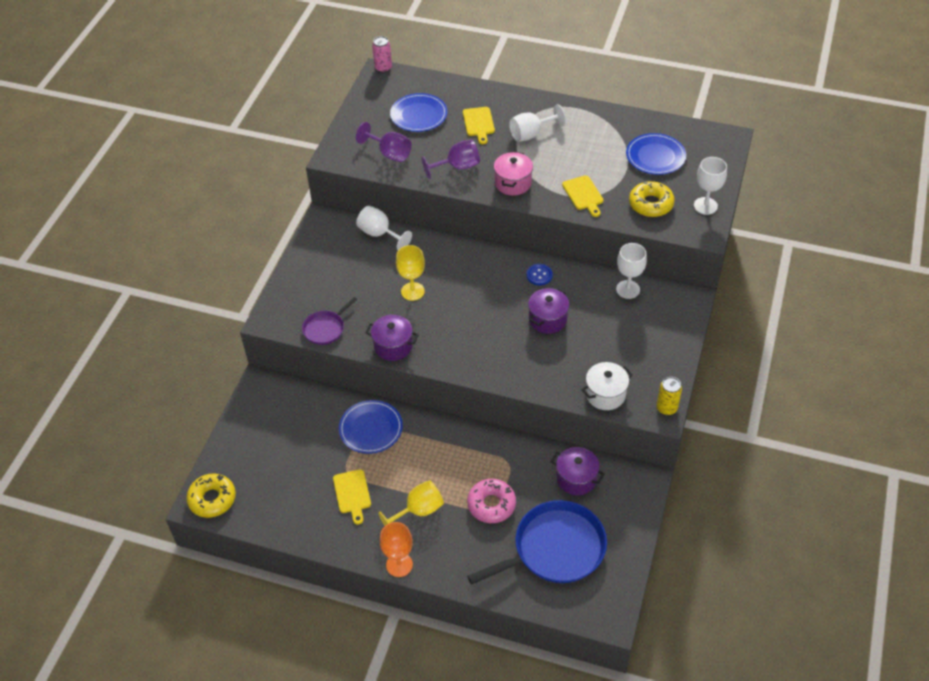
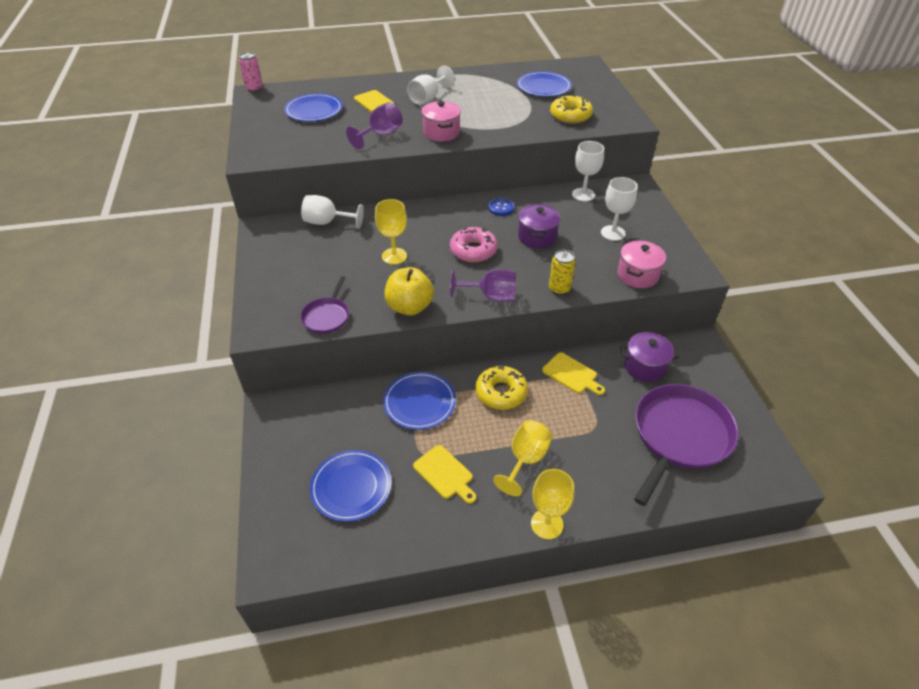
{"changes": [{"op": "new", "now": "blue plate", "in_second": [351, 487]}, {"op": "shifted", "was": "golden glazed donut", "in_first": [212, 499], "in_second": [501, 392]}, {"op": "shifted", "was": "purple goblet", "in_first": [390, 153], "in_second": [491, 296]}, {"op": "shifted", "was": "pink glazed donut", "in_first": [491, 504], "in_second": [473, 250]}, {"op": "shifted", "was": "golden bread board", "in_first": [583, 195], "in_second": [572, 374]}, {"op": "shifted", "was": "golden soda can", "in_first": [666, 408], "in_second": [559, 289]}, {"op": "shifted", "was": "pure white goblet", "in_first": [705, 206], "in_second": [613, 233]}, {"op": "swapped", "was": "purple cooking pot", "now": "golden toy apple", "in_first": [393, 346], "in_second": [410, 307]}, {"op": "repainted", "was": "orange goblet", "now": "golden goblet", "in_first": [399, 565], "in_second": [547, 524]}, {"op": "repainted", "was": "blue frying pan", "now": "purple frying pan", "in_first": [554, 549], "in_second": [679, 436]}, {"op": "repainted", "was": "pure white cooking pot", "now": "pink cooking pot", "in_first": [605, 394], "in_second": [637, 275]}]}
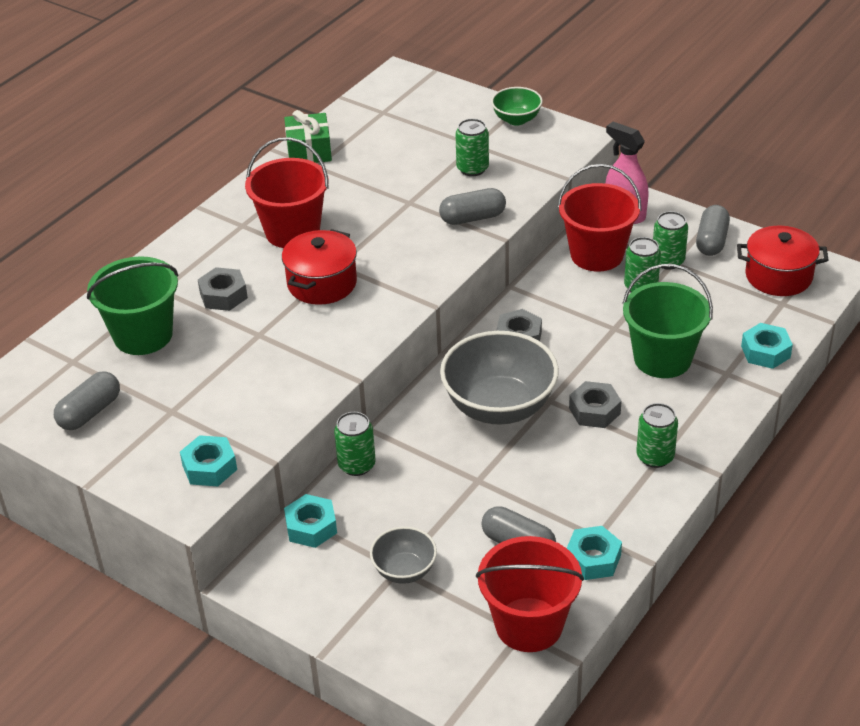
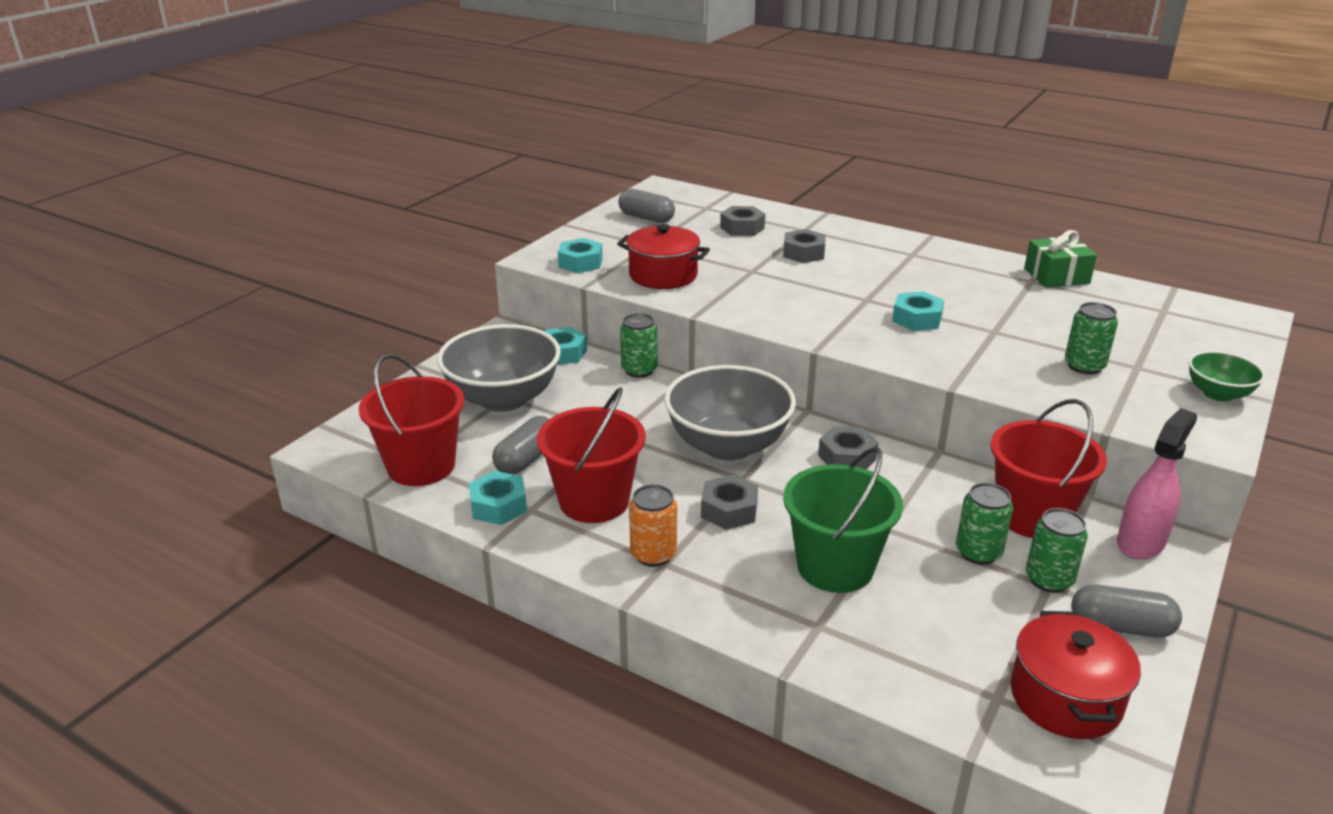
{"changes": [{"op": "gone", "was": "gray capsule", "in_first": [472, 218]}, {"op": "shifted", "was": "scarlet pail", "in_first": [292, 232], "in_second": [594, 501]}, {"op": "shifted", "was": "scarlet cooking pot", "in_first": [322, 283], "in_second": [663, 275]}, {"op": "shifted", "was": "teal nut", "in_first": [765, 352], "in_second": [916, 319]}, {"op": "swapped", "was": "leaf-green pail", "now": "gray nut", "in_first": [143, 335], "in_second": [742, 228]}, {"op": "repainted", "was": "leaf-green soda can", "now": "orange soda can", "in_first": [655, 457], "in_second": [653, 554]}, {"op": "scaled", "was": "gray serving bowl", "in_first": [404, 570], "in_second": [503, 399], "ratio": 1.94}]}
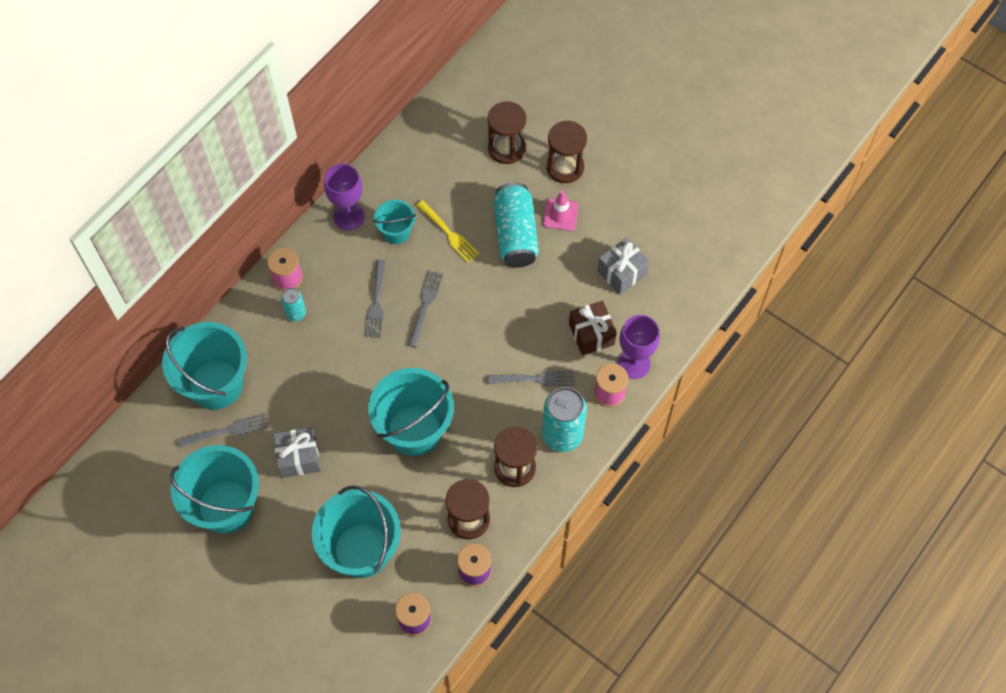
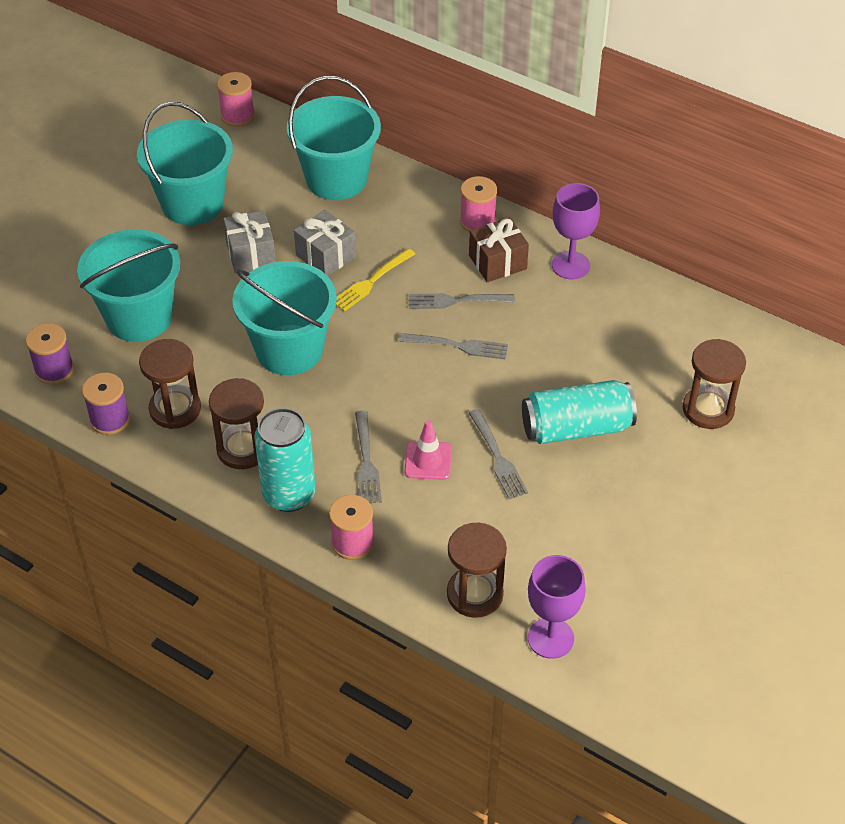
{"changes": [{"op": "gone", "was": "teal soda can", "in_first": [296, 313]}, {"op": "gone", "was": "teal pail", "in_first": [396, 232]}, {"op": "new", "now": "pink spool", "in_second": [237, 116]}, {"op": "shifted", "was": "gray fork", "in_first": [227, 431], "in_second": [498, 457]}, {"op": "shifted", "was": "golden fork", "in_first": [449, 233], "in_second": [371, 282]}, {"op": "shifted", "was": "pink traffic cone", "in_first": [560, 215], "in_second": [428, 461]}, {"op": "shifted", "was": "russet hourglass", "in_first": [565, 167], "in_second": [475, 594]}, {"op": "shifted", "was": "russet wrapped gift", "in_first": [591, 334], "in_second": [497, 262]}, {"op": "shifted", "was": "gray wrapped gift", "in_first": [622, 272], "in_second": [326, 256]}, {"op": "shifted", "was": "purple goblet", "in_first": [634, 364], "in_second": [550, 638]}]}
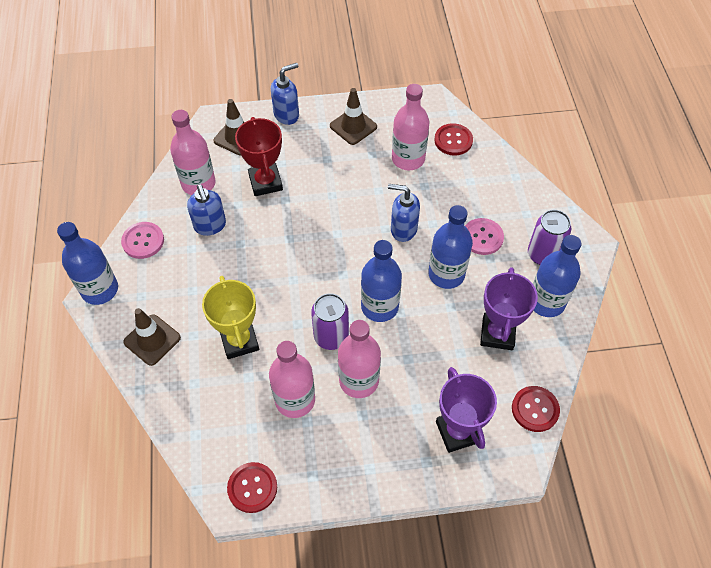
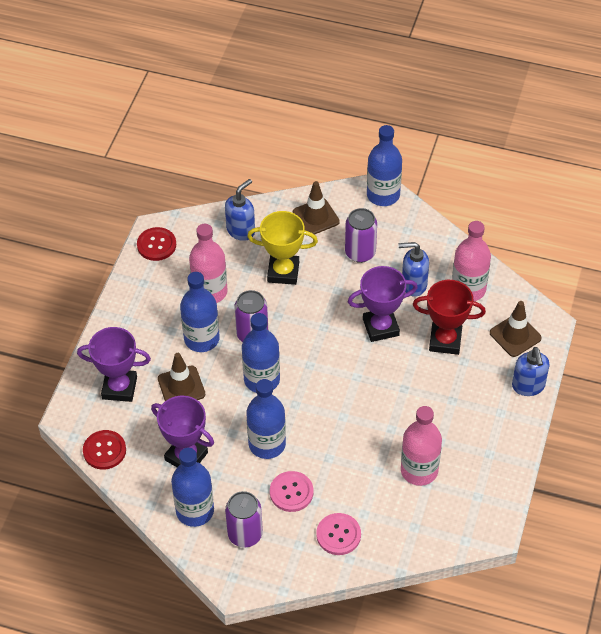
{"changes": [{"op": "gone", "was": "scarlet shirt button", "in_first": [453, 140]}, {"op": "new", "now": "purple soda can", "in_second": [360, 253]}, {"op": "new", "now": "purple trophy", "in_second": [380, 327]}, {"op": "shifted", "was": "pink shirt button", "in_first": [143, 241], "in_second": [338, 535]}, {"op": "shifted", "was": "russet traffic cone", "in_first": [353, 126], "in_second": [181, 386]}, {"op": "shifted", "was": "blue soap pump", "in_first": [403, 229], "in_second": [241, 230]}, {"op": "repainted", "was": "pink drink bottle", "now": "blue drink bottle", "in_first": [359, 380], "in_second": [201, 339]}]}
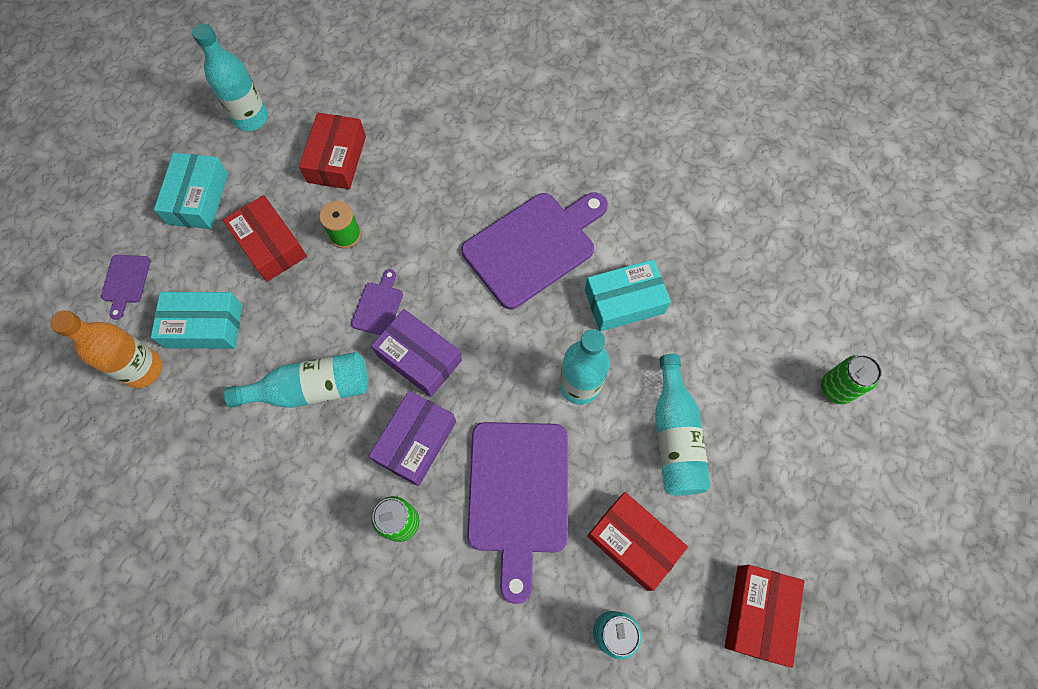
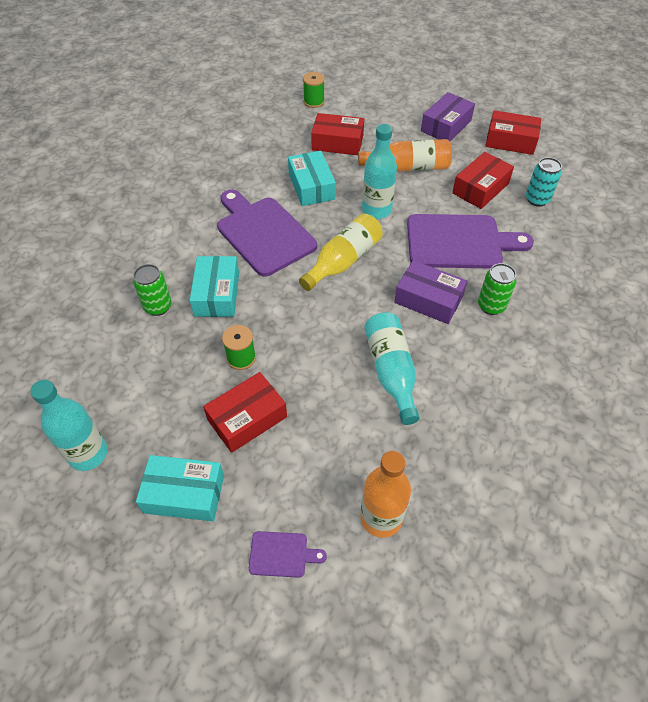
{"changes": [{"op": "gone", "was": "purple bread board", "in_first": [378, 306]}, {"op": "new", "now": "golden drink bottle", "in_second": [343, 261]}, {"op": "new", "now": "leaf-green spool", "in_second": [314, 102]}, {"op": "shifted", "was": "teal box", "in_first": [204, 326], "in_second": [217, 294]}, {"op": "shifted", "was": "scarlet box", "in_first": [337, 159], "in_second": [337, 142]}, {"op": "shifted", "was": "purple box", "in_first": [419, 358], "in_second": [446, 126]}, {"op": "shifted", "was": "leaf-green soda can", "in_first": [836, 388], "in_second": [158, 306]}, {"op": "repainted", "was": "teal drink bottle", "now": "orange drink bottle", "in_first": [674, 436], "in_second": [408, 167]}]}
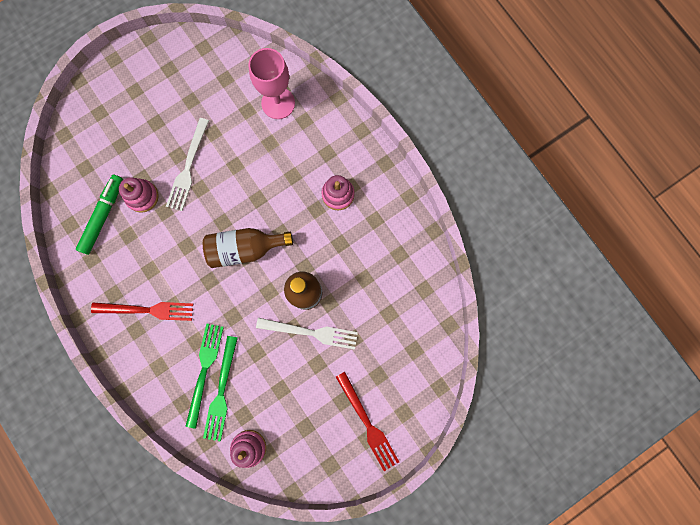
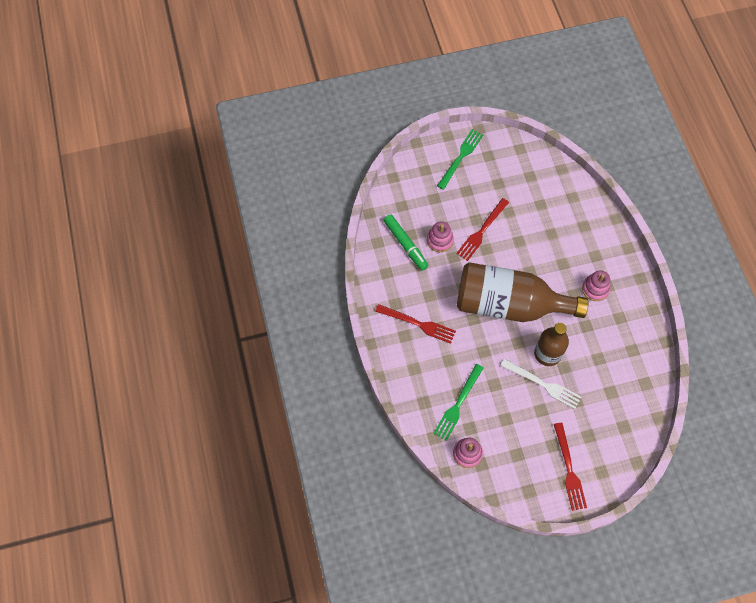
{"changes": [{"op": "gone", "was": "pink goblet", "in_first": [278, 103]}, {"op": "shifted", "was": "leaf-green fork", "in_first": [204, 370], "in_second": [461, 157]}, {"op": "repainted", "was": "pure white fork", "now": "scarlet fork", "in_first": [188, 168], "in_second": [481, 231]}, {"op": "rotated", "was": "leaf-green marker pen", "in_first": [103, 216], "in_second": [405, 244], "clockwise": 105}, {"op": "scaled", "was": "russet drink bottle", "in_first": [245, 249], "in_second": [509, 305], "ratio": 1.79}]}
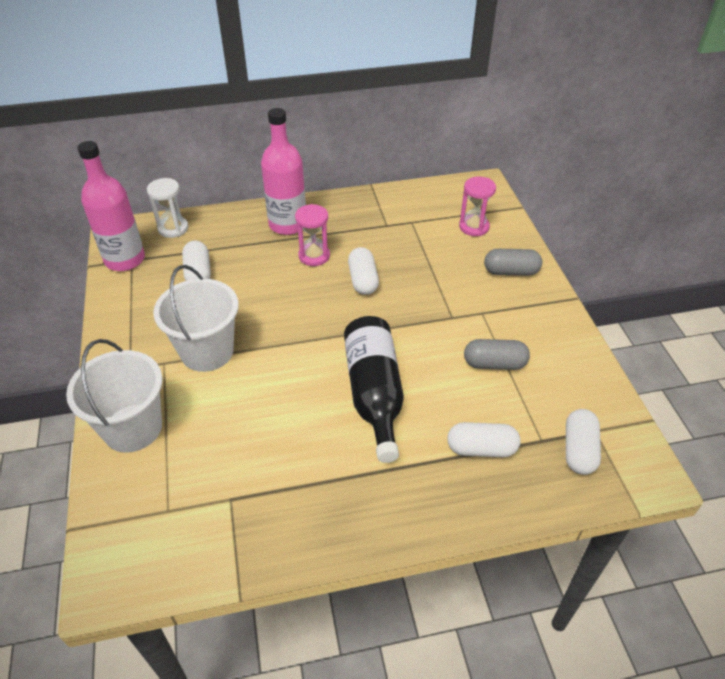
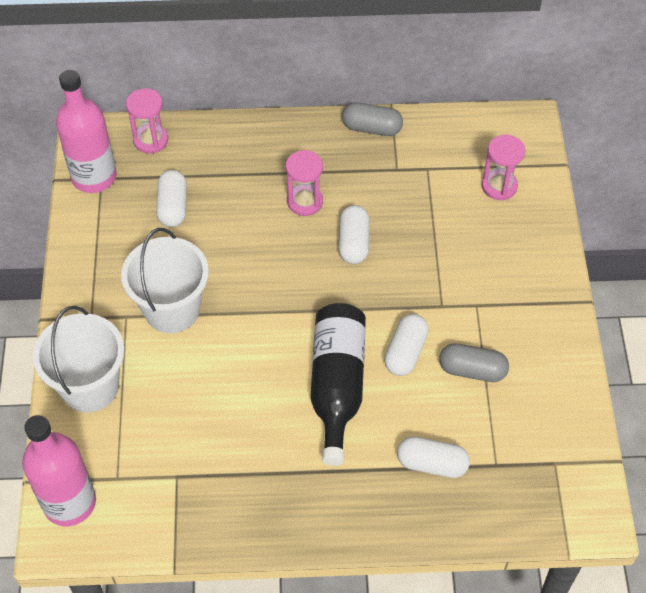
{"changes": [{"op": "shifted", "was": "pink drink bottle", "in_first": [287, 224], "in_second": [69, 502]}, {"op": "shifted", "was": "gray capsule", "in_first": [511, 271], "in_second": [372, 128]}, {"op": "shifted", "was": "pure white capsule", "in_first": [579, 450], "in_second": [405, 352]}, {"op": "repainted", "was": "pure white hourglass", "now": "pink hourglass", "in_first": [173, 228], "in_second": [150, 140]}]}
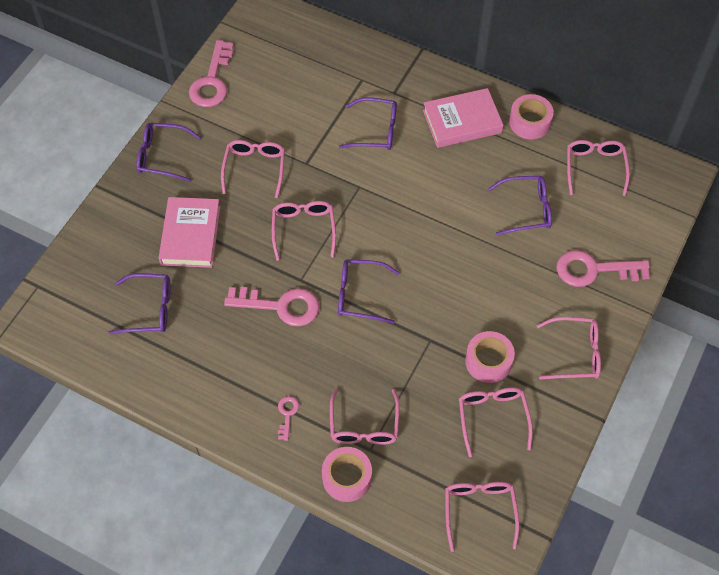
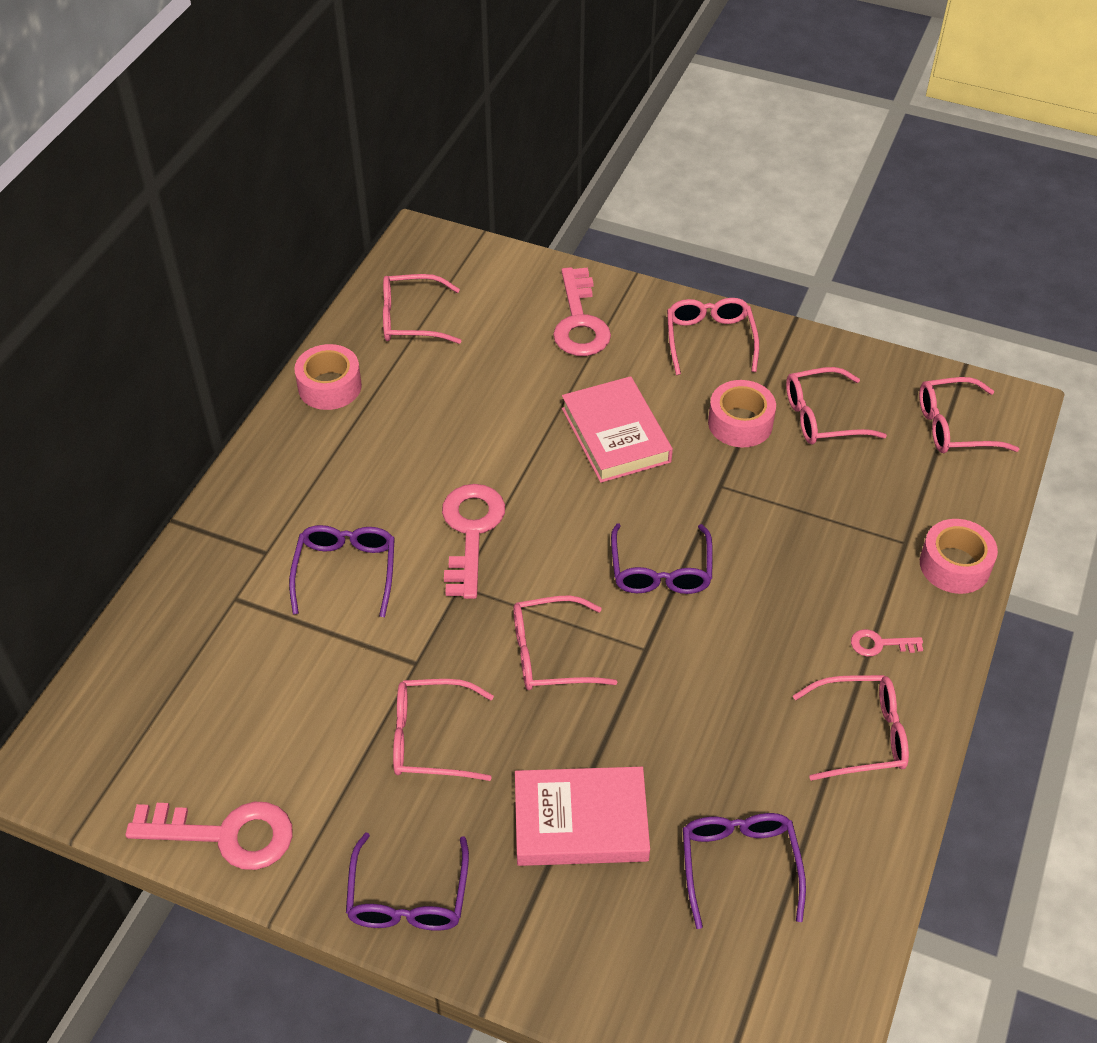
{"changes": [{"op": "gone", "was": "purple glasses", "in_first": [526, 209]}, {"op": "shifted", "was": "pink door key", "in_first": [280, 306], "in_second": [471, 532]}, {"op": "shifted", "was": "pink glasses", "in_first": [364, 425], "in_second": [861, 734]}, {"op": "shifted", "was": "pink book", "in_first": [462, 121], "in_second": [616, 435]}]}
